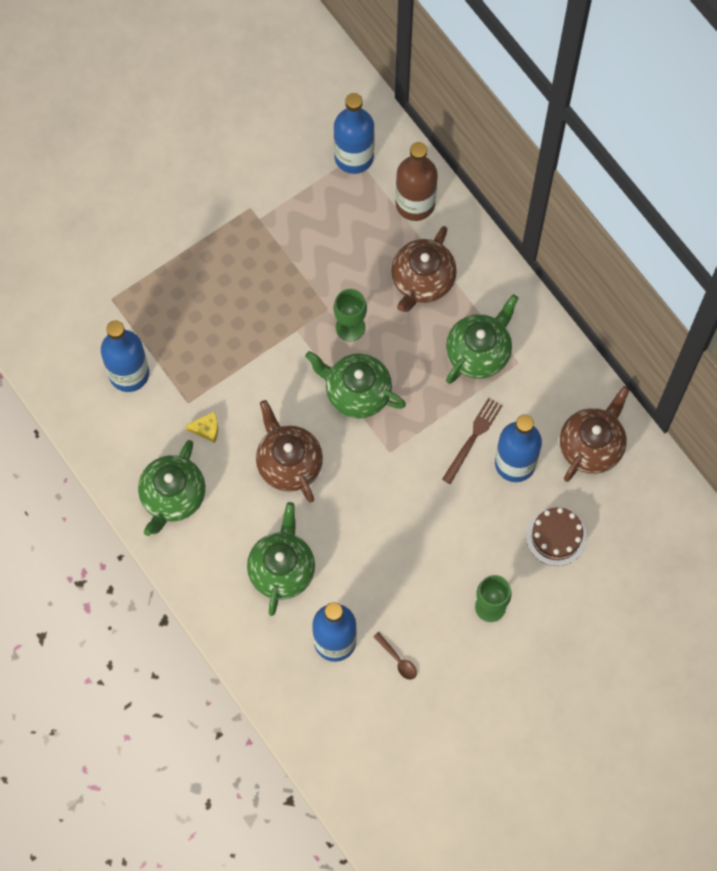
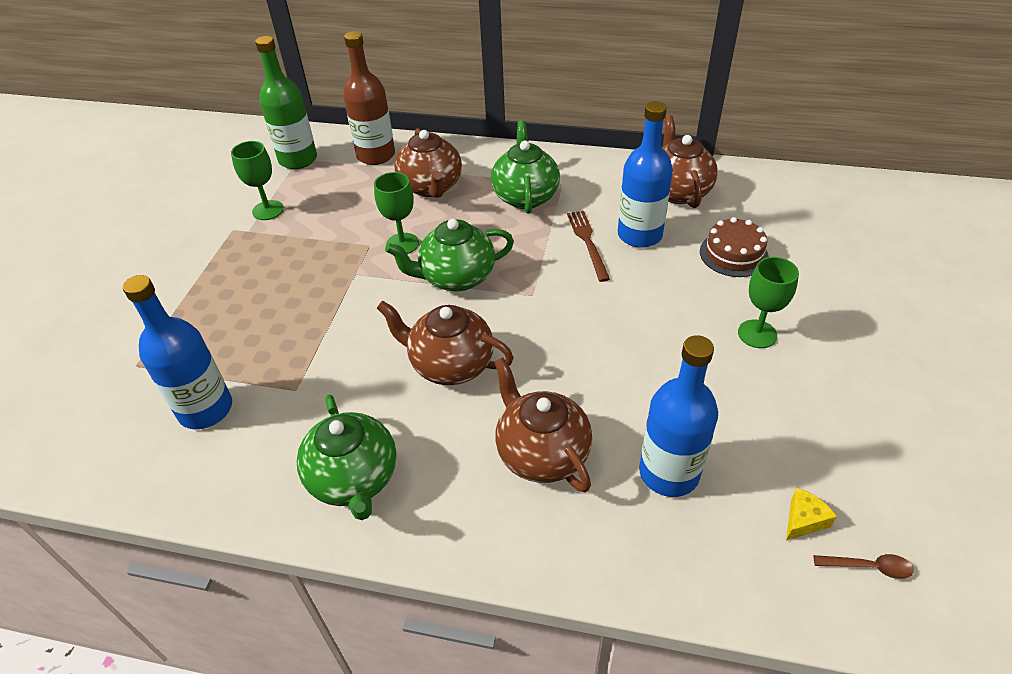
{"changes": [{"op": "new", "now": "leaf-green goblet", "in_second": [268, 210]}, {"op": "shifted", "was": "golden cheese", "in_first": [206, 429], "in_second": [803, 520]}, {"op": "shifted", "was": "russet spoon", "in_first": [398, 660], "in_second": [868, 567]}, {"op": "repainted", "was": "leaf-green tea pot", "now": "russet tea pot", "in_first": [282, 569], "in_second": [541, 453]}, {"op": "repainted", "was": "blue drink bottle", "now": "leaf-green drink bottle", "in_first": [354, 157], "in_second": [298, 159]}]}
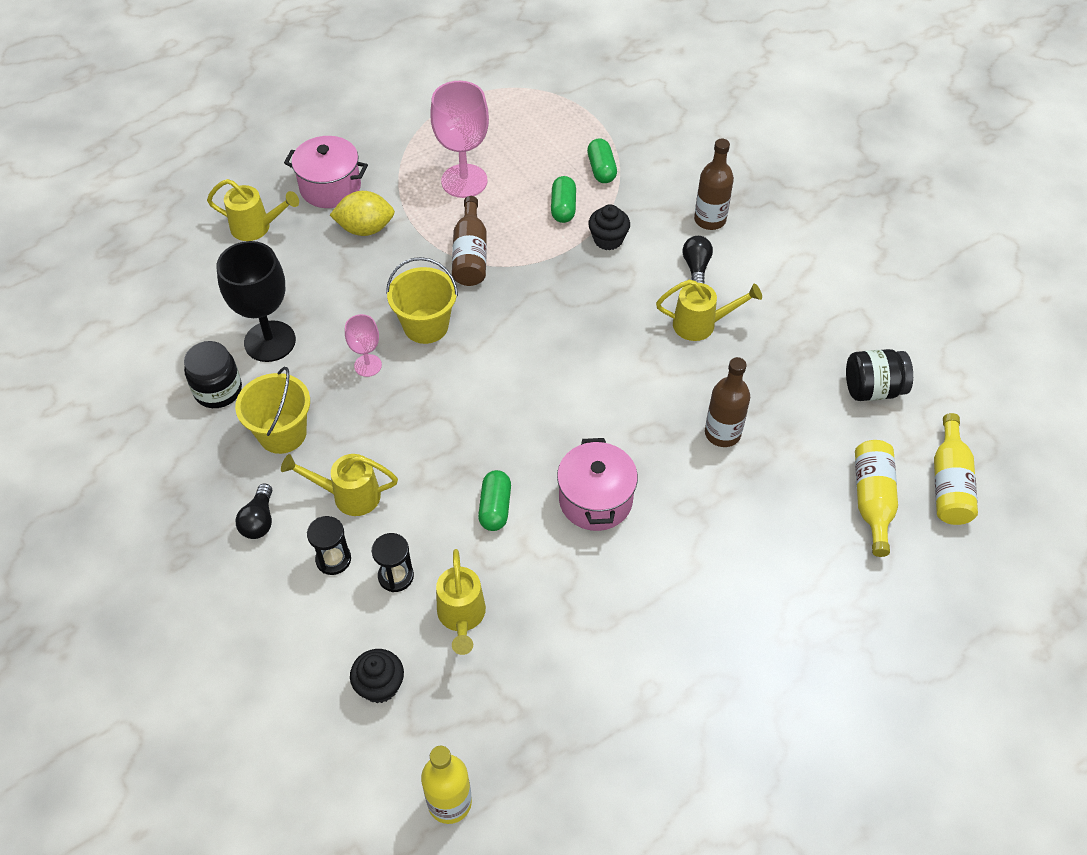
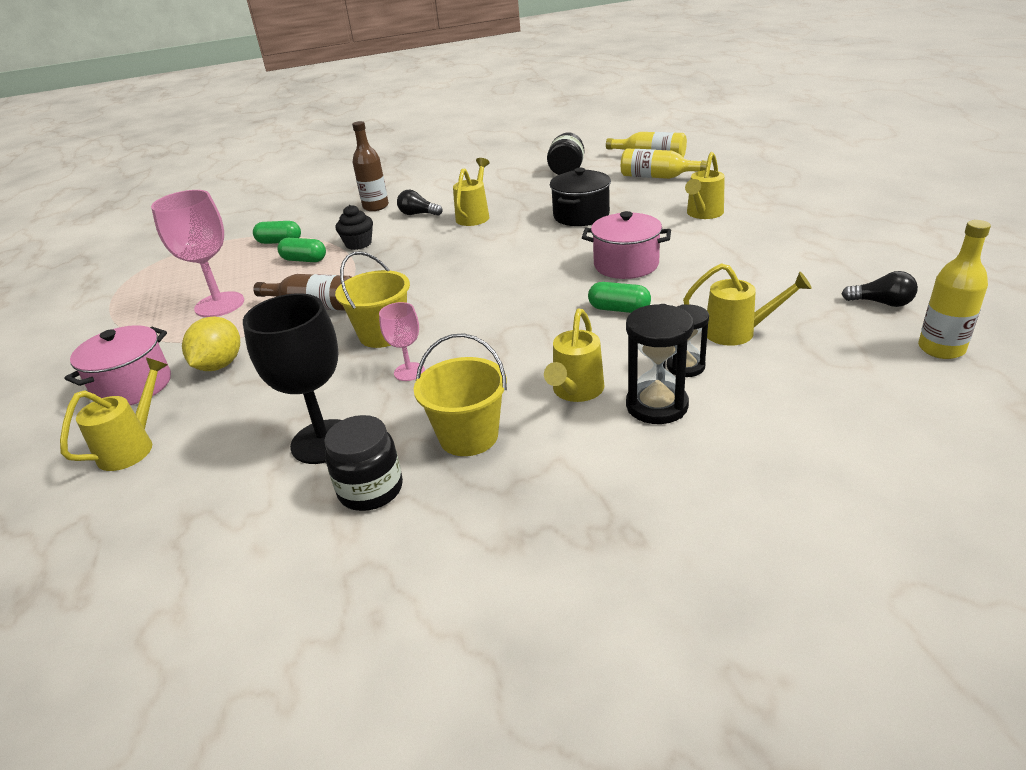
{"changes": [{"op": "gone", "was": "jet-black muffin", "in_first": [380, 685]}, {"op": "new", "now": "golden sprinkling can", "in_second": [703, 214]}, {"op": "shifted", "was": "jet-black bulb", "in_first": [259, 520], "in_second": [881, 303]}, {"op": "swapped", "was": "russet drink bottle", "now": "jet-black cooking pot", "in_first": [722, 433], "in_second": [581, 215]}, {"op": "scaled", "was": "jet-black hourglass", "in_first": [333, 559], "in_second": [656, 405], "ratio": 1.52}]}
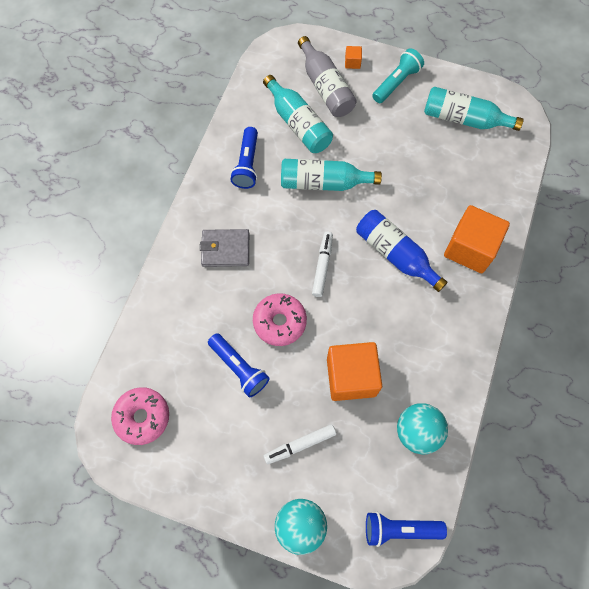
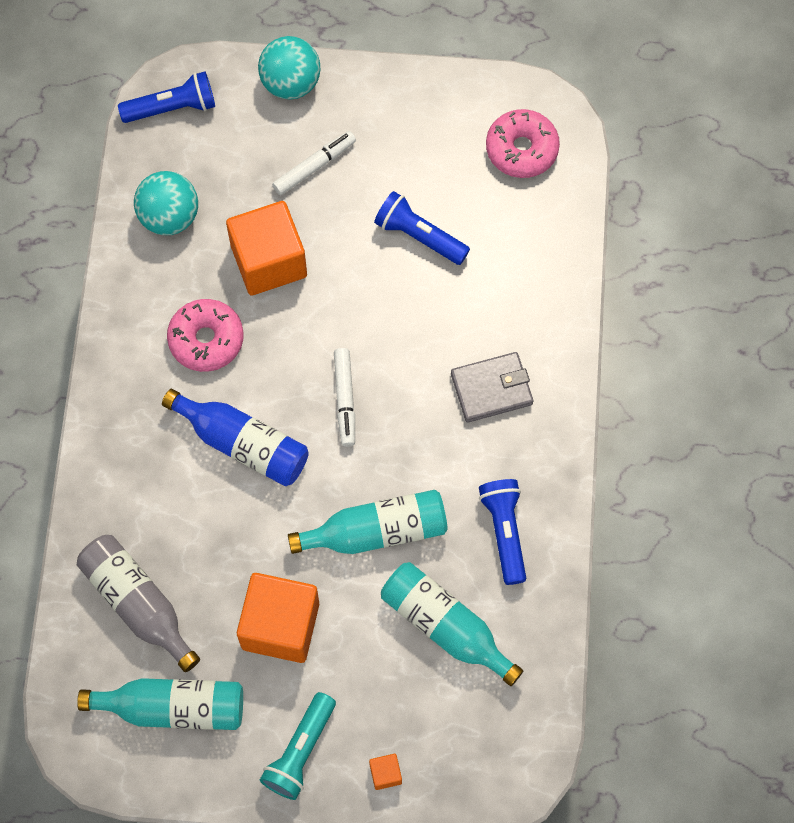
{"changes": [{"op": "shifted", "was": "pink glazed donut", "in_first": [279, 322], "in_second": [206, 340]}, {"op": "shifted", "was": "gray drink bottle", "in_first": [325, 87], "in_second": [138, 604]}, {"op": "shifted", "was": "orange block", "in_first": [470, 248], "in_second": [280, 625]}]}
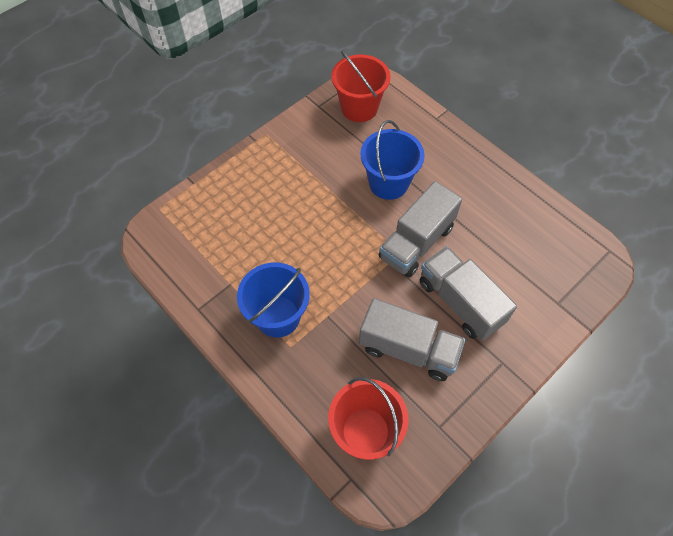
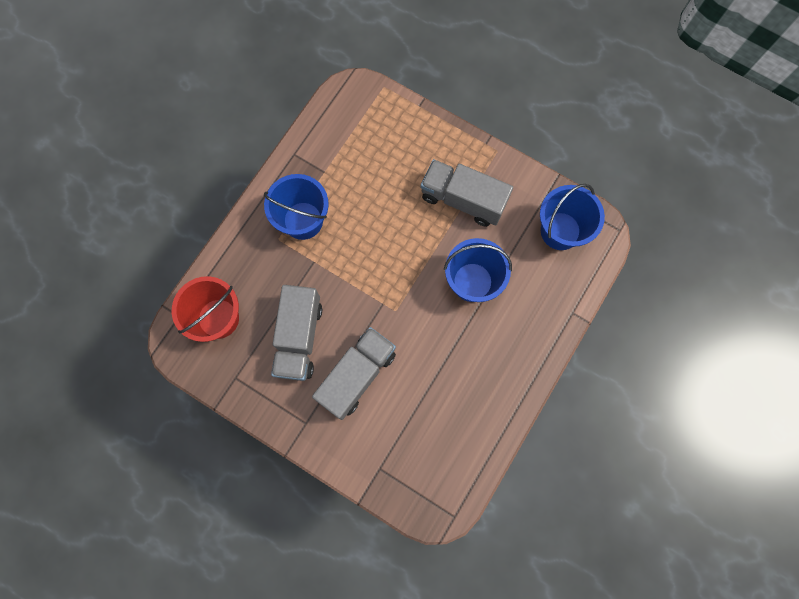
{"changes": [{"op": "shifted", "was": "gray toy truck", "in_first": [416, 242], "in_second": [463, 200]}, {"op": "repainted", "was": "scarlet pail", "now": "blue pail", "in_first": [359, 108], "in_second": [560, 231]}]}
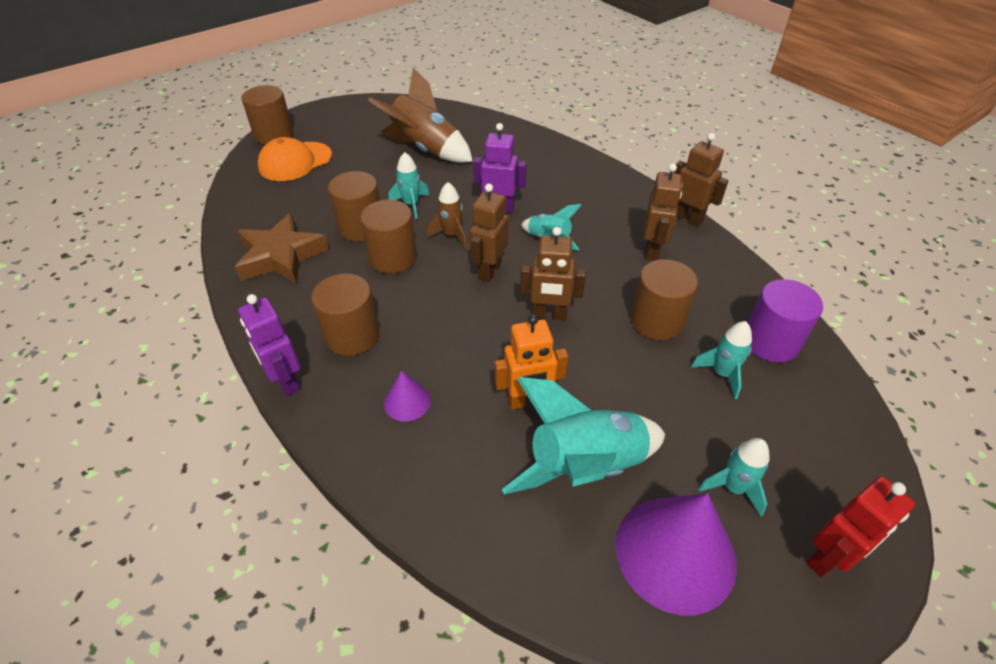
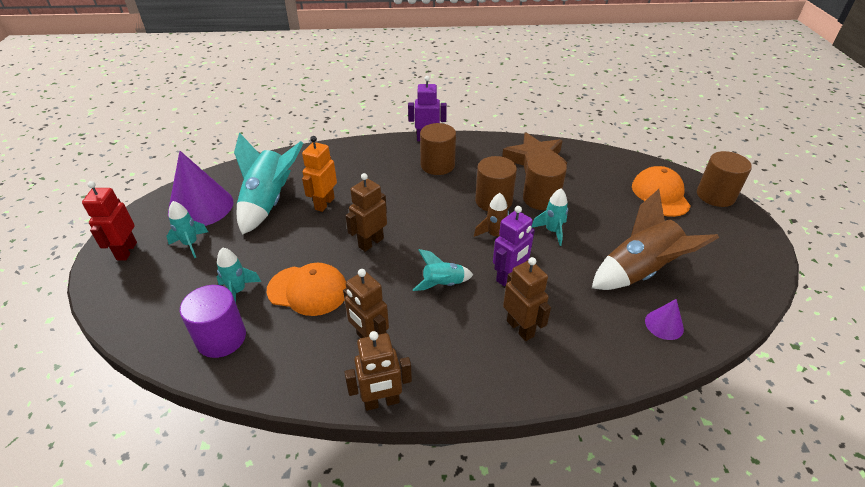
{"changes": [{"op": "shifted", "was": "purple solid cone", "in_first": [407, 401], "in_second": [664, 325]}, {"op": "shifted", "was": "russet toy robot", "in_first": [489, 270], "in_second": [520, 328]}, {"op": "swapped", "was": "russet cylinder", "now": "orange peaked cap", "in_first": [657, 321], "in_second": [308, 290]}]}
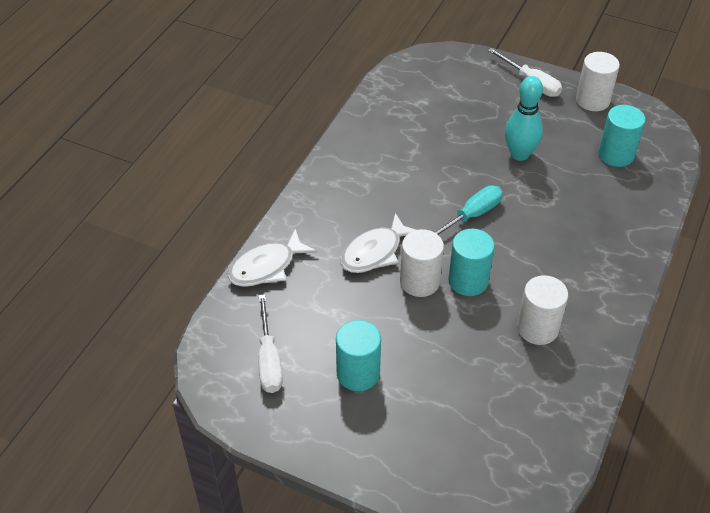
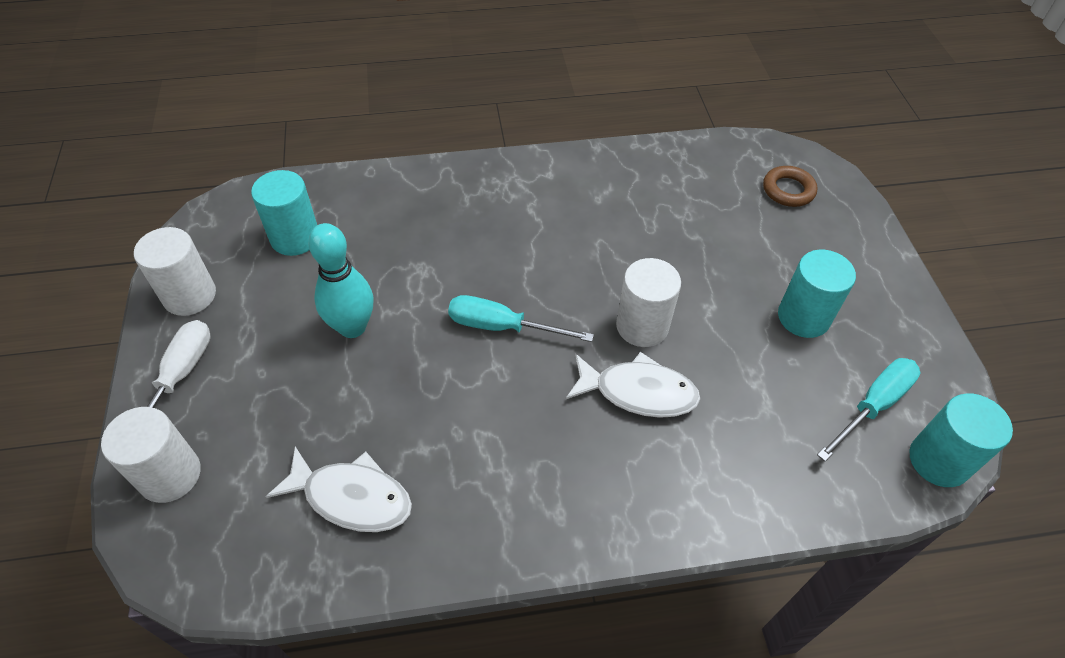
{"changes": [{"op": "new", "now": "russet hoop", "in_second": [788, 190]}, {"op": "shifted", "was": "pure white toy fish", "in_first": [266, 267], "in_second": [351, 497]}, {"op": "shifted", "was": "teal cylinder", "in_first": [468, 281], "in_second": [938, 460]}, {"op": "shifted", "was": "pure white cylinder", "in_first": [537, 328], "in_second": [170, 475]}, {"op": "repainted", "was": "pure white screwdriver", "now": "teal screwdriver", "in_first": [269, 359], "in_second": [873, 405]}]}
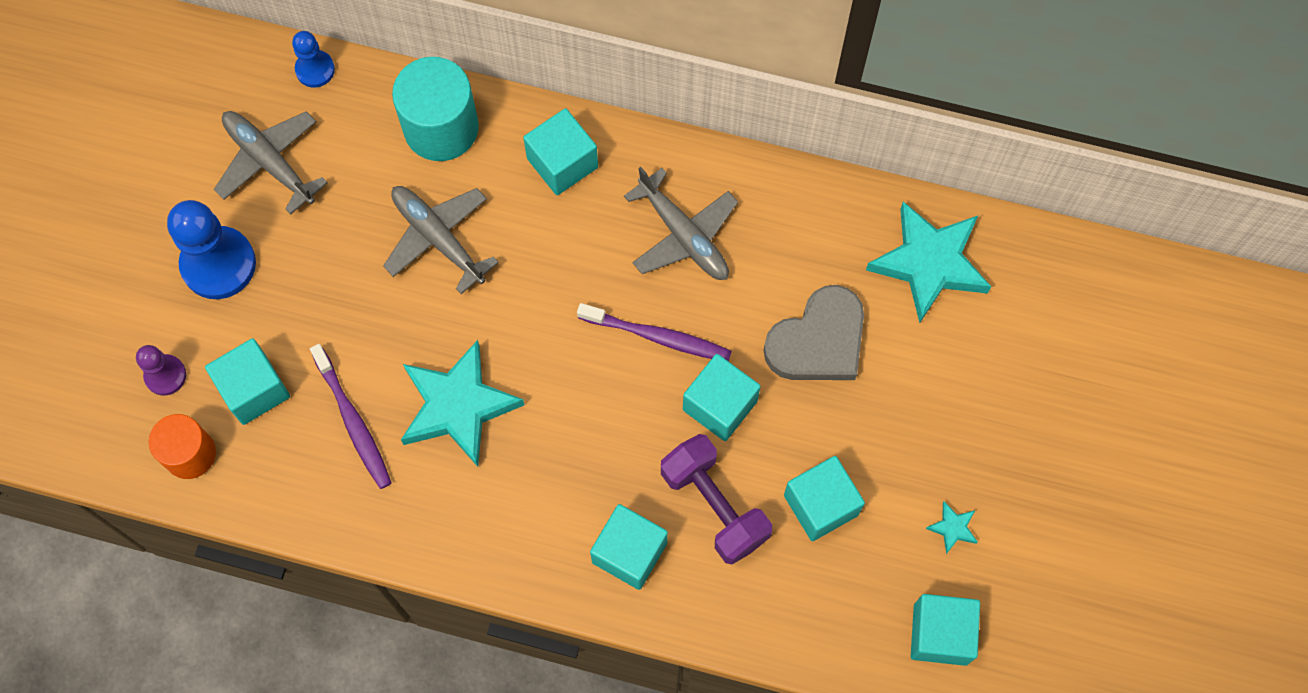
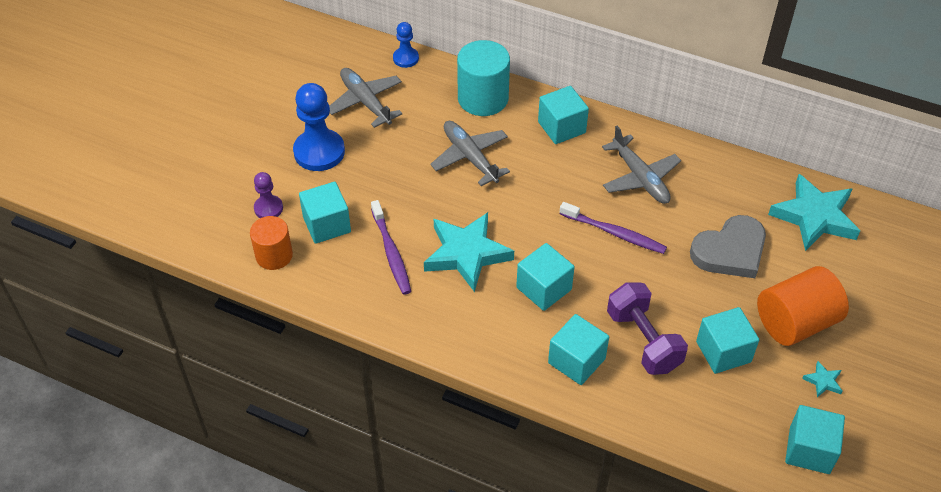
{"changes": [{"op": "new", "now": "orange cylinder", "in_second": [795, 322]}, {"op": "shifted", "was": "teal block", "in_first": [720, 405], "in_second": [544, 288]}]}
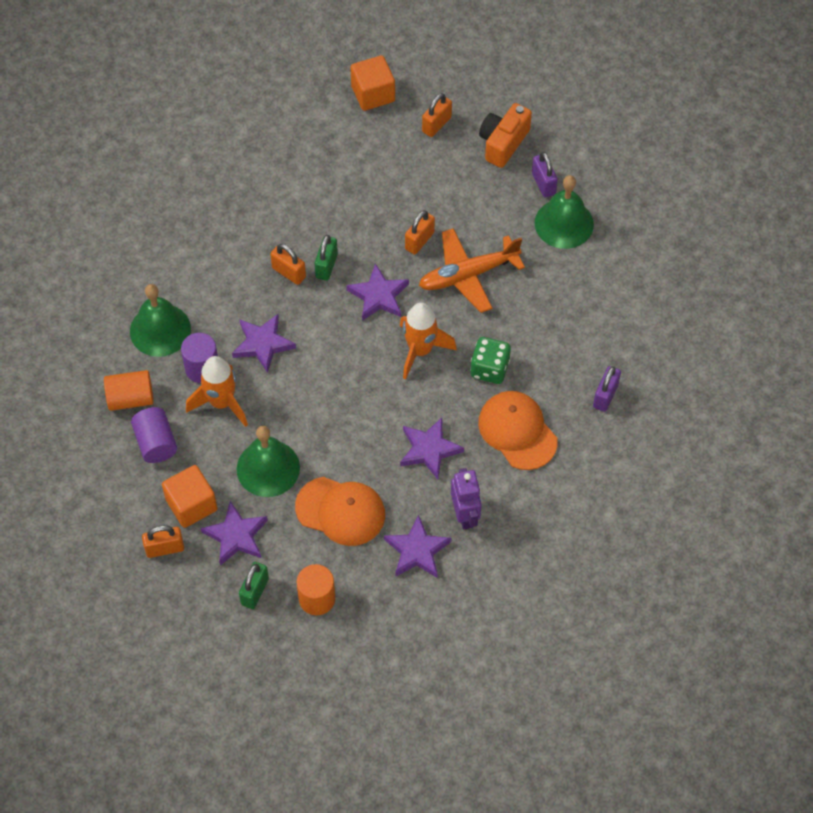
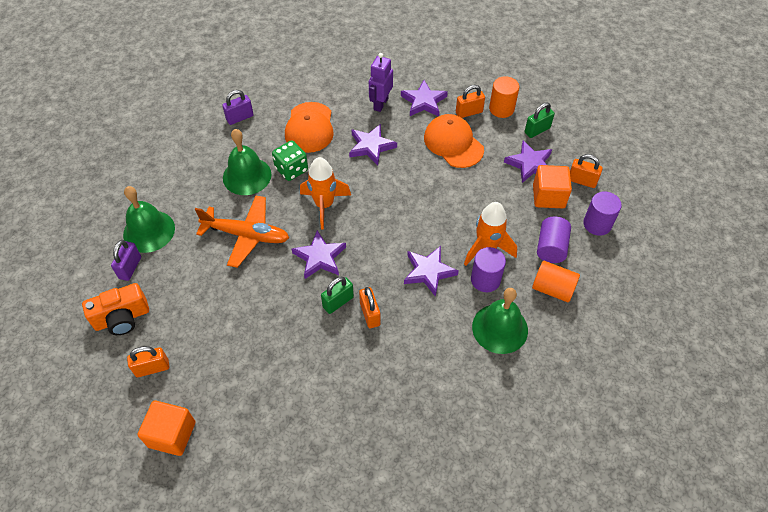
{"changes": [{"op": "new", "now": "purple cylinder", "in_second": [597, 224]}, {"op": "shifted", "was": "leaf-green hand bell", "in_first": [268, 468], "in_second": [247, 176]}, {"op": "shifted", "was": "orange small lock", "in_first": [419, 241], "in_second": [469, 112]}]}
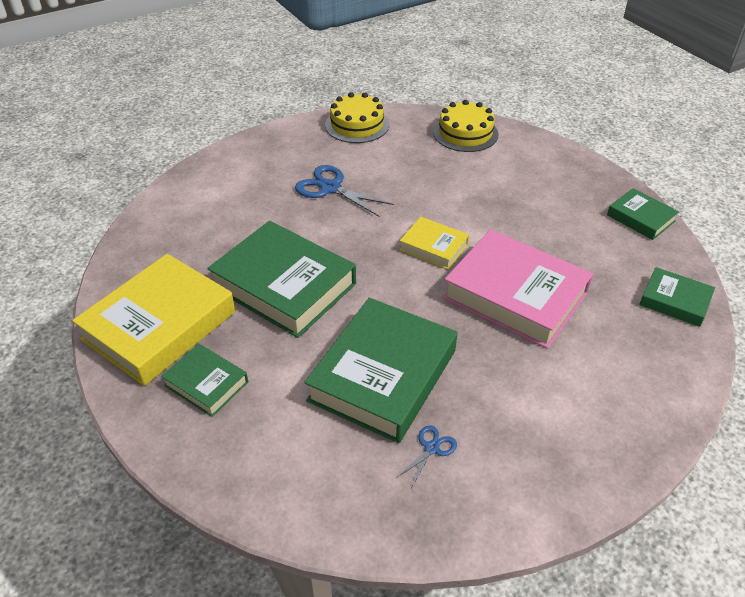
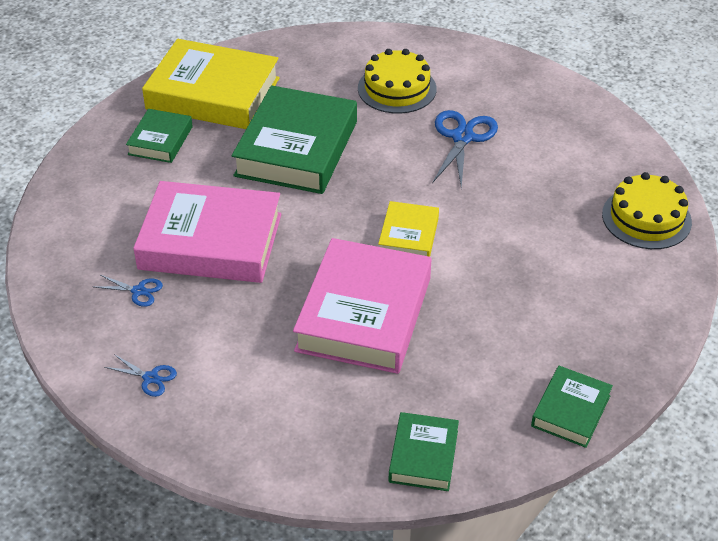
{"changes": [{"op": "new", "now": "blue scissors", "in_second": [150, 378]}, {"op": "shifted", "was": "golden gateau", "in_first": [357, 125], "in_second": [397, 88]}, {"op": "repainted", "was": "leaf-green book", "now": "pink book", "in_first": [383, 375], "in_second": [210, 241]}]}
